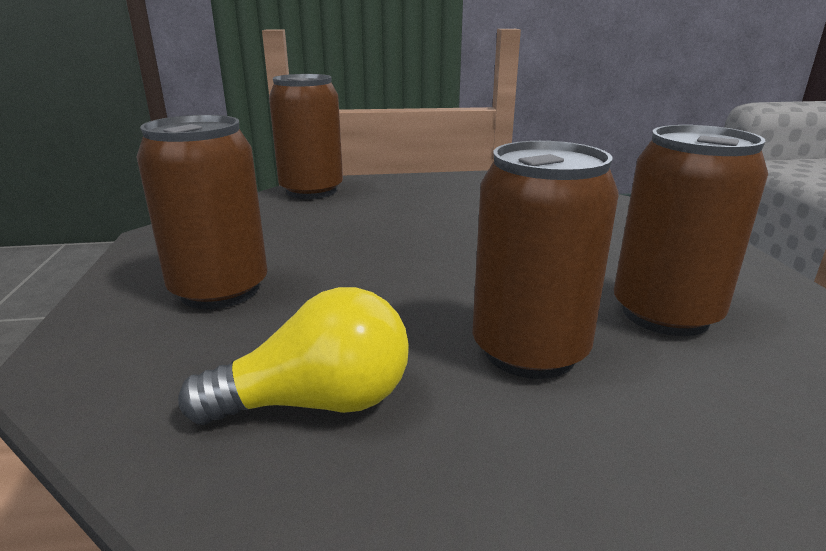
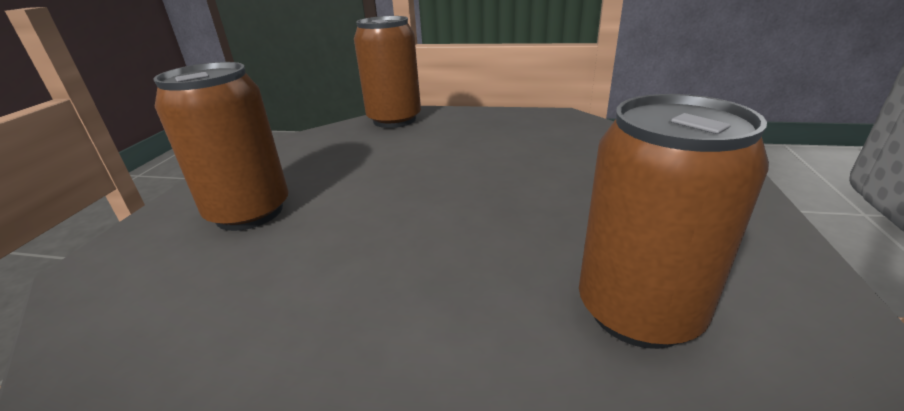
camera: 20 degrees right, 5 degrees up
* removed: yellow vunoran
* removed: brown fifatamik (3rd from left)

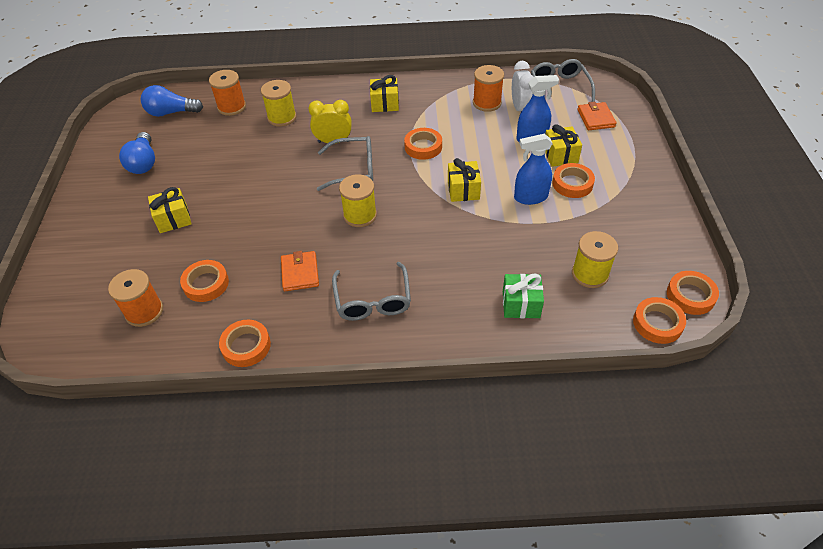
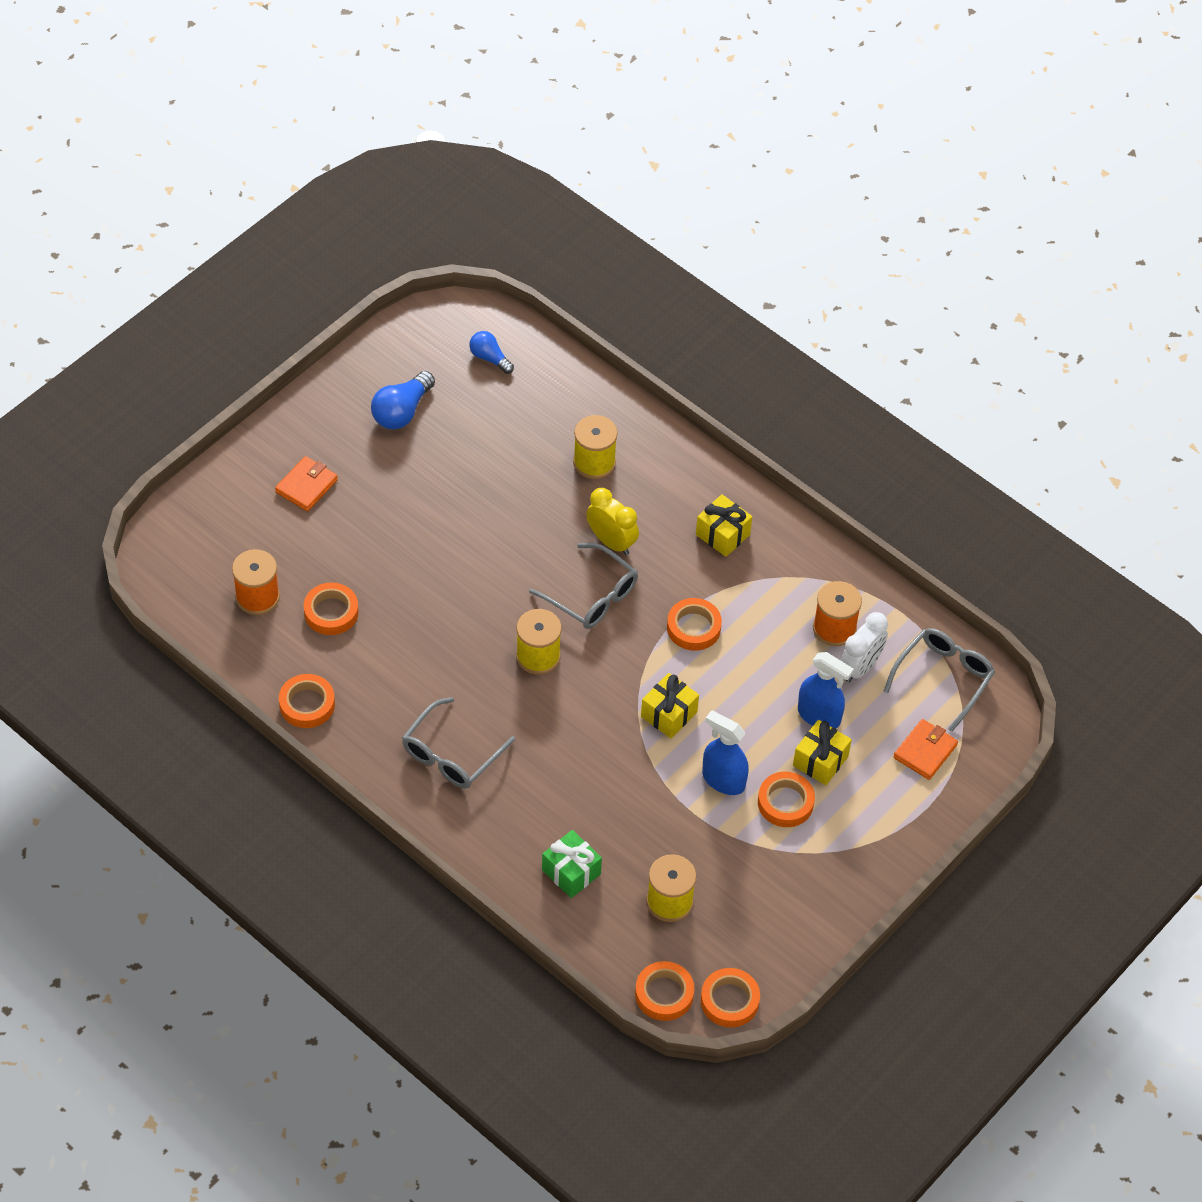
camera: 40 degrees right, 5 degrees up
* moved: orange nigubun (1st from left)
* resized: blue vunoran (2nd from left) x0.64
* removed: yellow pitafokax (1st from left)
* removed: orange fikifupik (2nd from left)

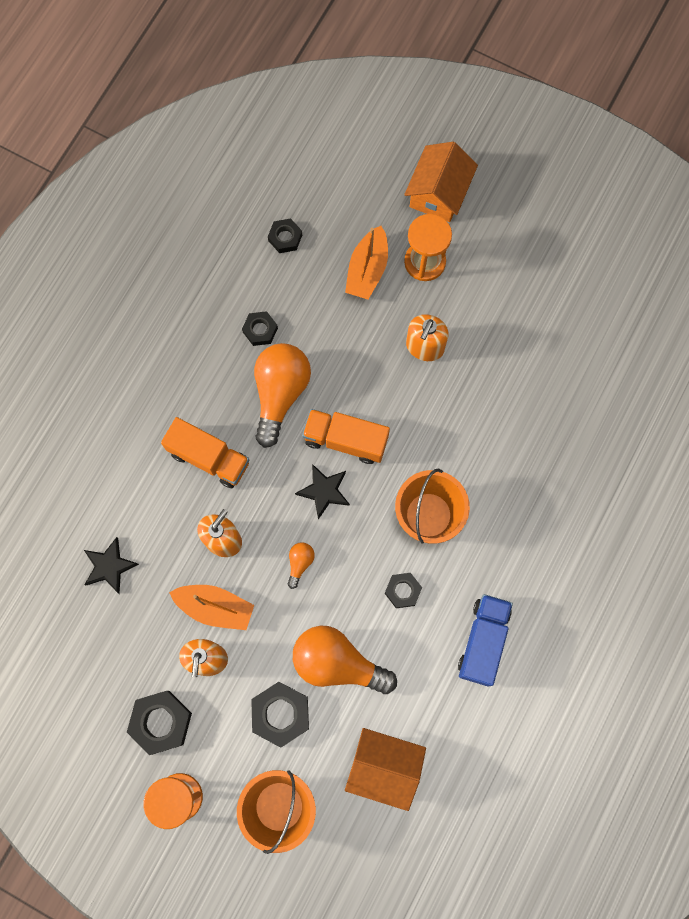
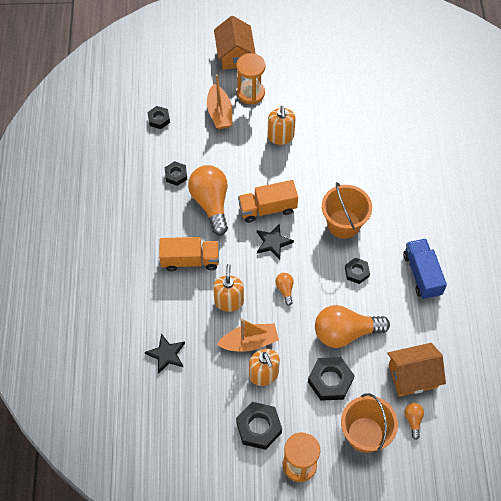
camera: 30 degrees left, 15 degrees down
* added: orange vunoran (4th from left)

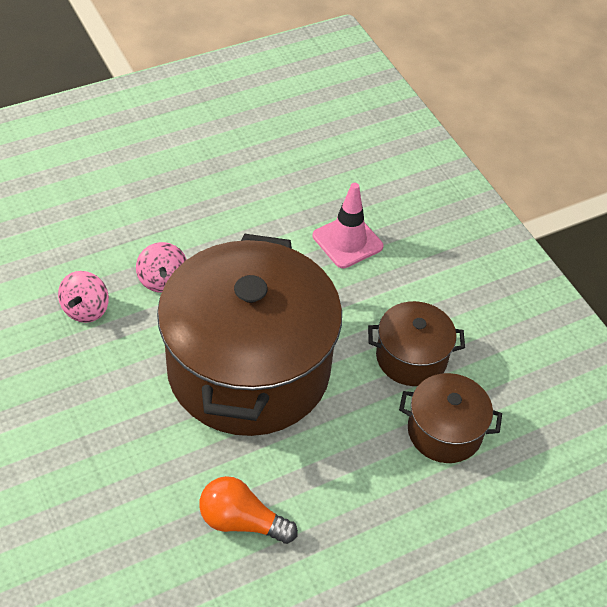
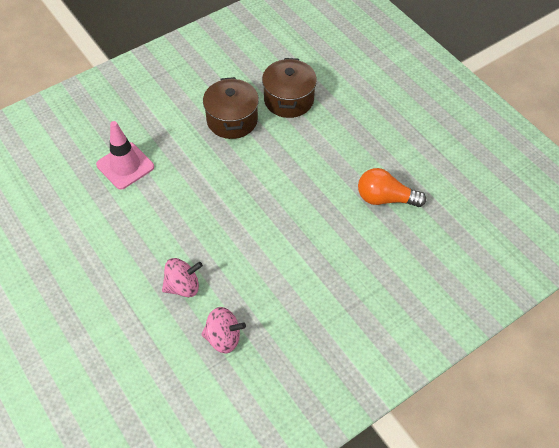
camera: 95 degrees left, 5 degrees up
* turned: orange vunoran 90 degrees clockwise
* removed: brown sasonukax (1st from left)

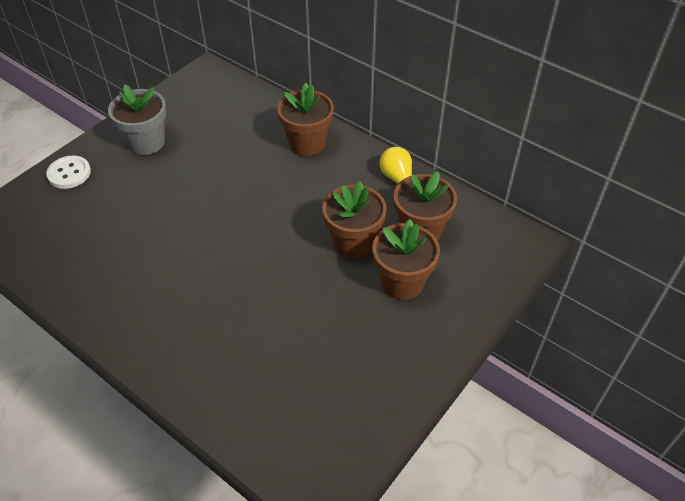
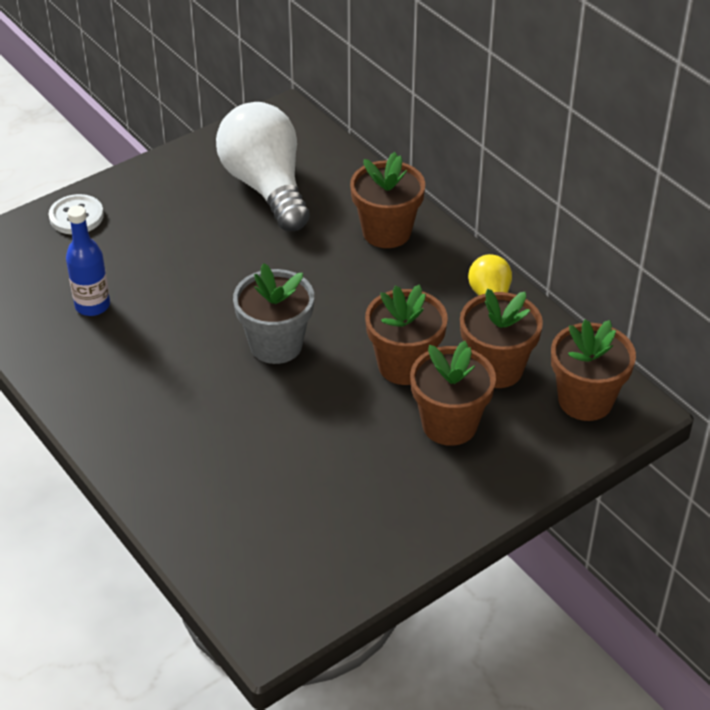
camera: 15 degrees right, 5 degrees down
* added: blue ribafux
* added: white vunoran
* moved: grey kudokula
* added: brown kudokula (5th from left)

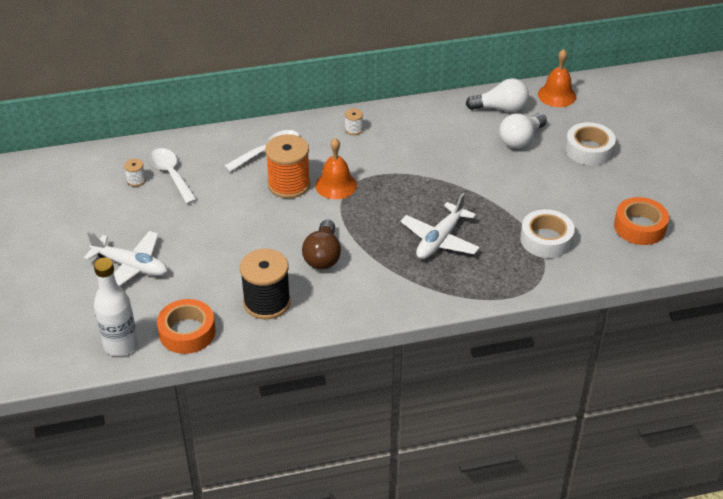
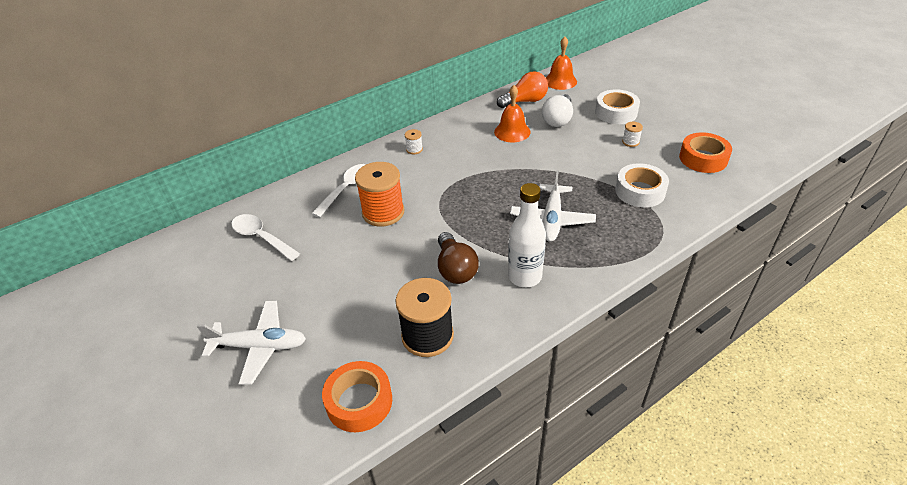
camera: 20 degrees left, 0 degrees up
* moved: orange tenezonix (1st from left)
* recoloured: white vunoran (1st from left) to orange vunoran
* moved: white ribafux
* moved: white fikifupik (1st from left in the first image) to white fikifupik (2nd from left)

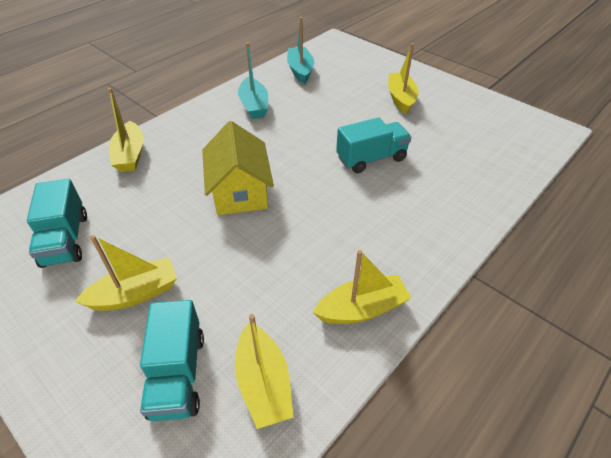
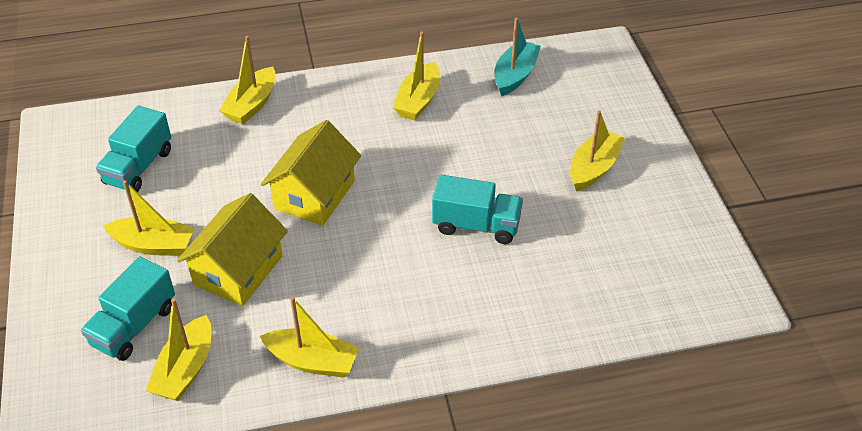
camera: 35 degrees right, 0 degrees up
* added: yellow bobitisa (1st from left)
* recoloured: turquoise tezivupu (1st from left) to yellow tezivupu (5th from left)

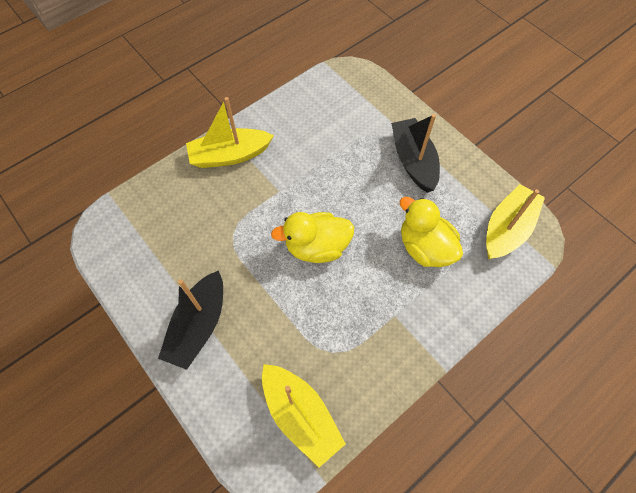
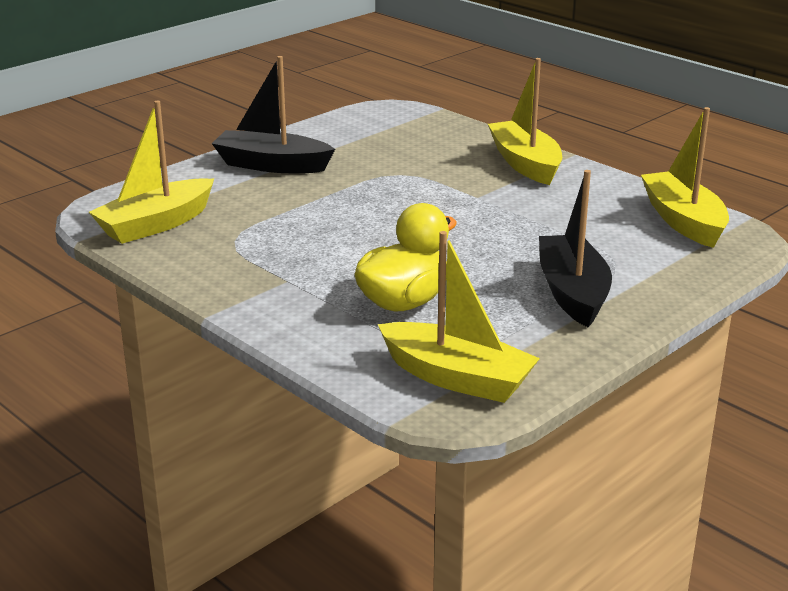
camera: 85 degrees right, 35 degrees down
* turned: black tezivupu (2nd from left) 75 degrees counterclockwise
* added: yellow tezivupu (4th from left)
* removed: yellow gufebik (1st from left)

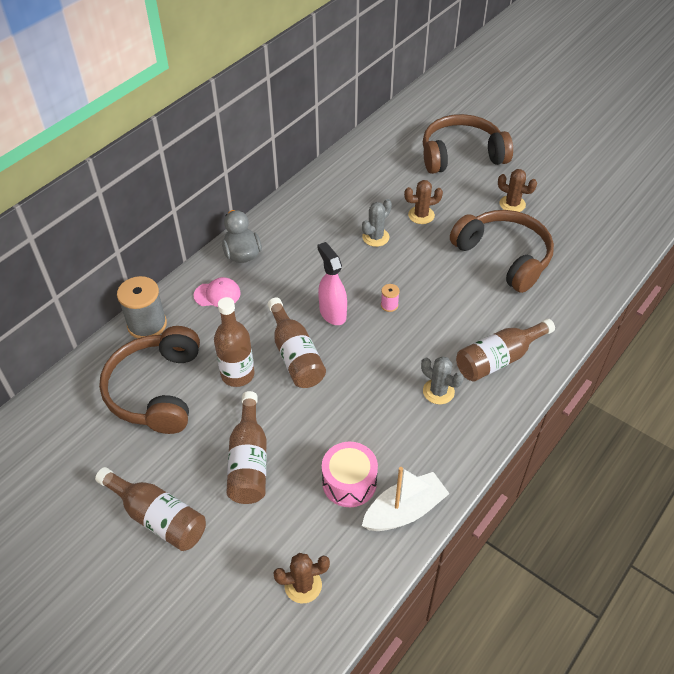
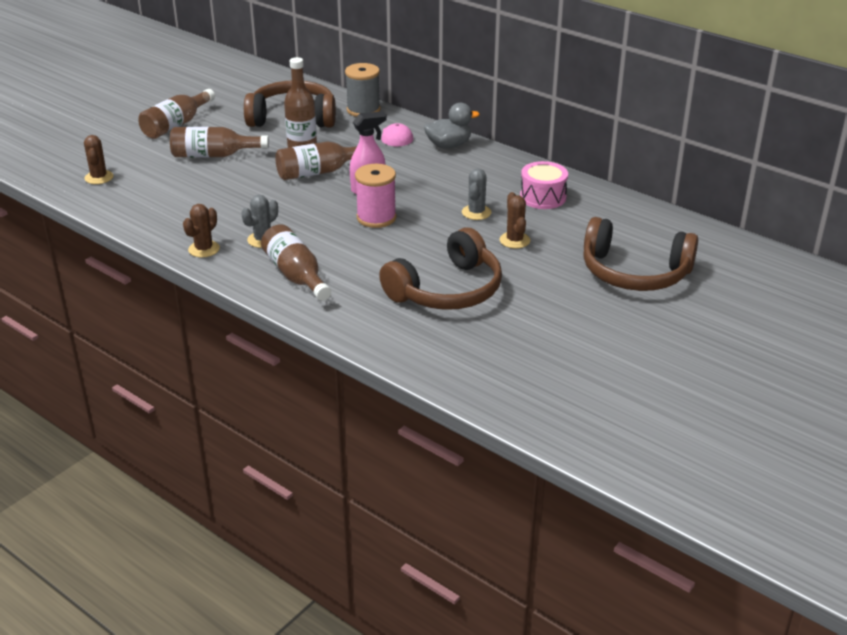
camera: 90 degrees right, 15 degrees down
* moved: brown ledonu (3rd from left in the first image) to brown ledonu (2nd from left)
* resized: pink fikifupik x2.18
* turned: grey ledonu (1st from left in the first image) 60 degrees clockwise
* moved: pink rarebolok
* turned: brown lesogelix (2nd from left in the first image) 120 degrees clockwise
* removed: white tezivupu

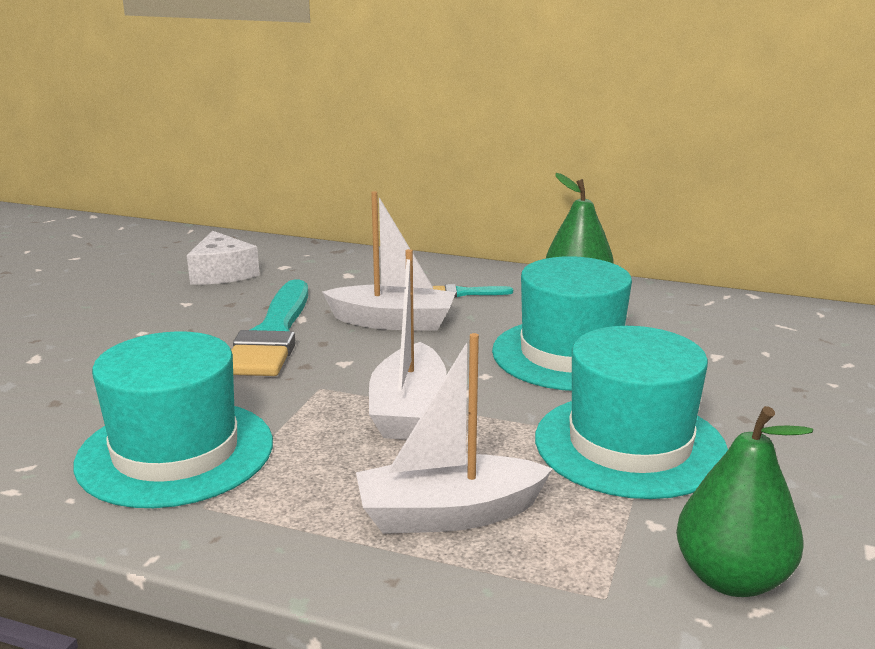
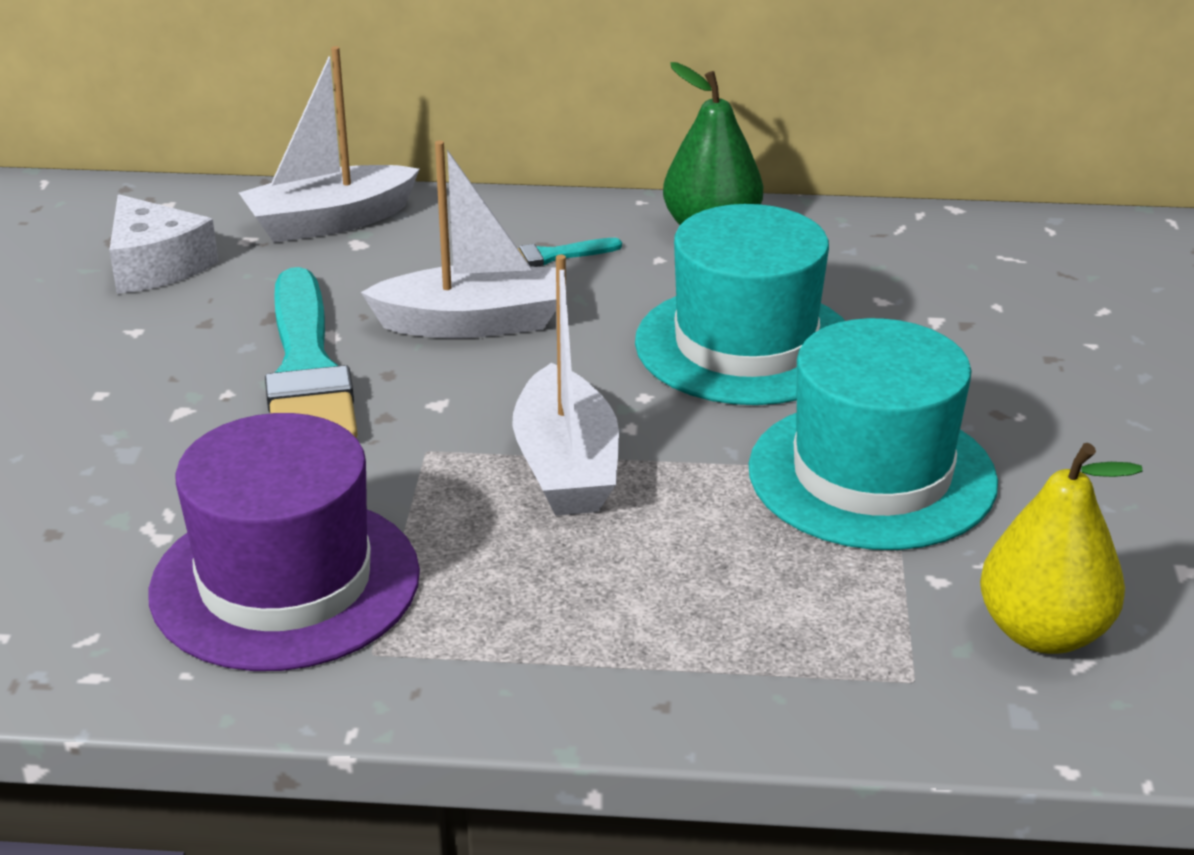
camera: 15 degrees left, 10 degrees up
* recoloured: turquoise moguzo (1st from left) to purple moguzo
* moved: white tezivupu (3rd from left in the first image) to white tezivupu (1st from left)
* recoloured: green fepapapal (2nd from left) to yellow fepapapal

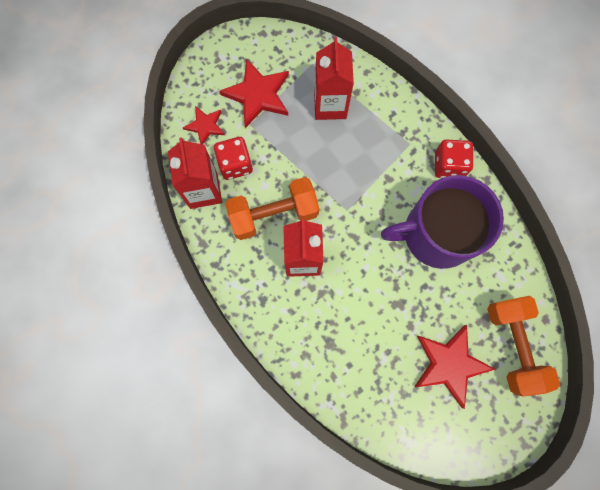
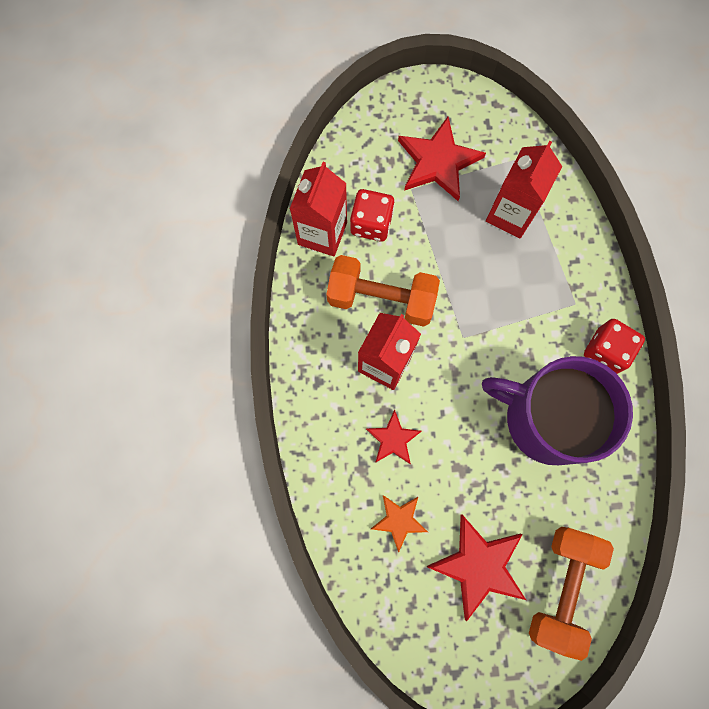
camera: 30 degrees right, 0 degrees up
* moved: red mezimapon (1st from left)
* added: orange mezimapon

